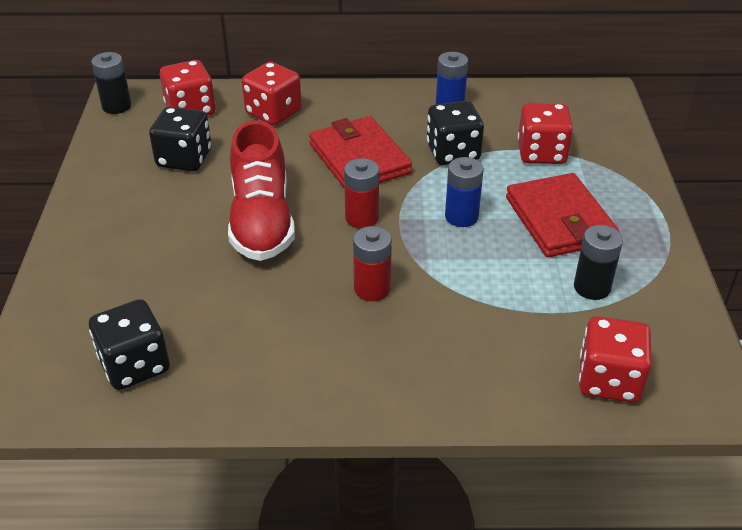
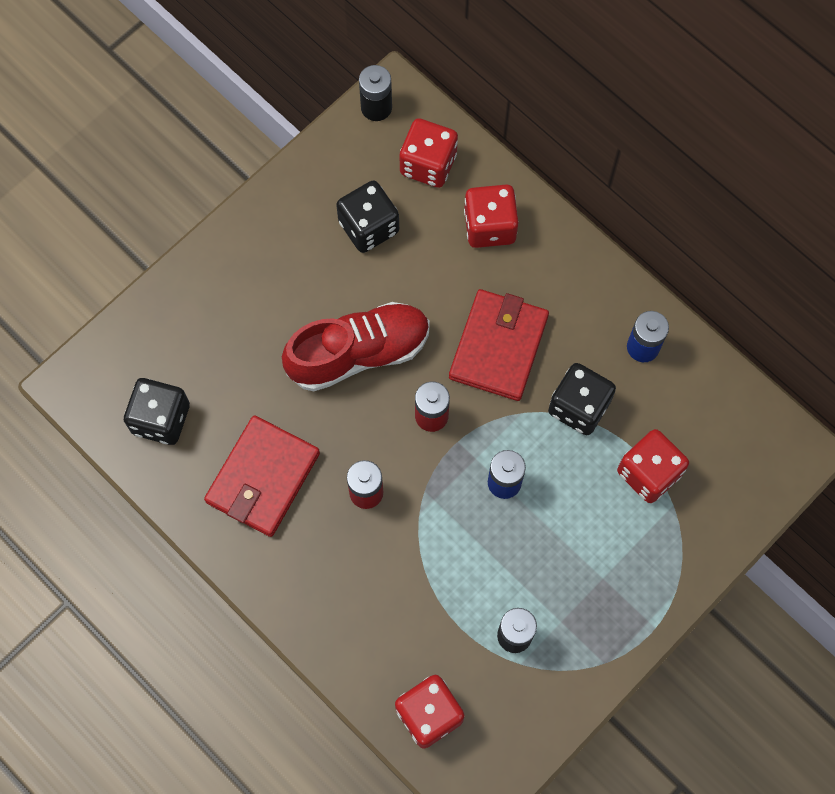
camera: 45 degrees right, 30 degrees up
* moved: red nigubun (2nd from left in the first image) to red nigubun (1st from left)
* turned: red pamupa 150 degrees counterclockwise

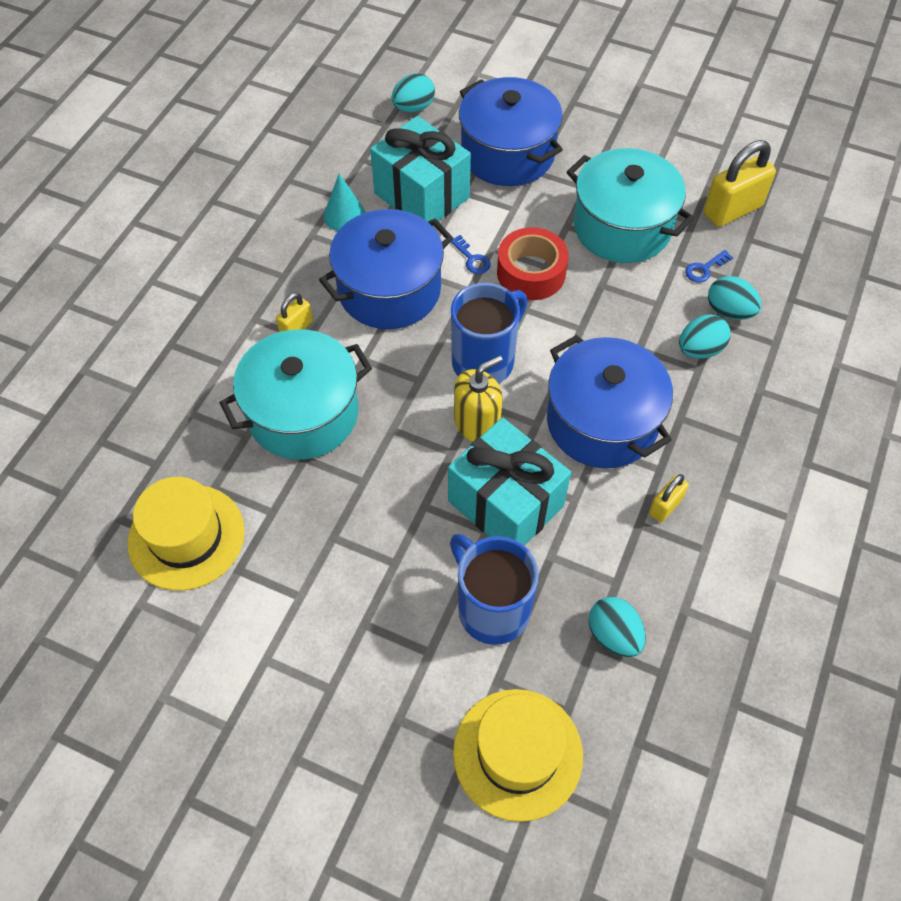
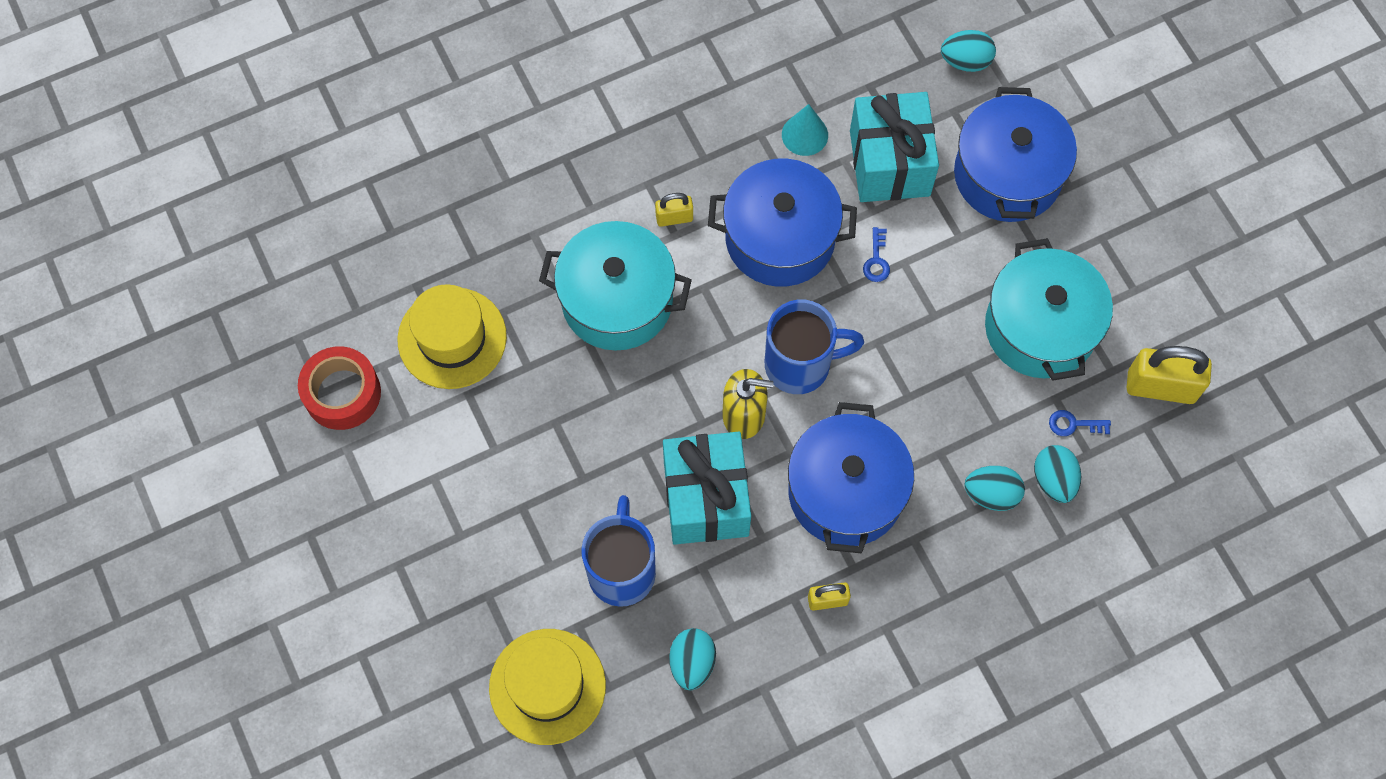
camera: 40 degrees right, 10 degrees up
* moved: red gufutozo

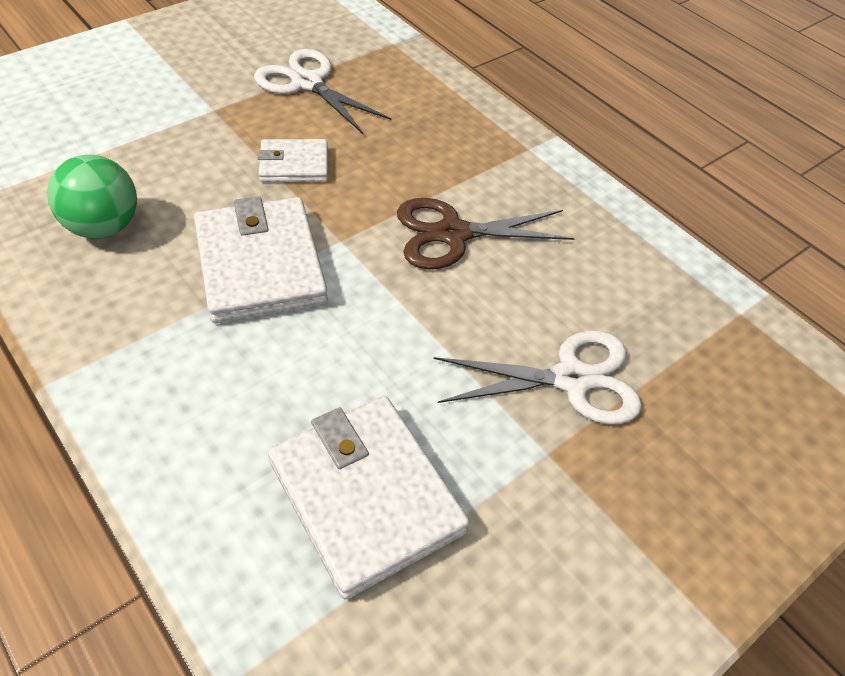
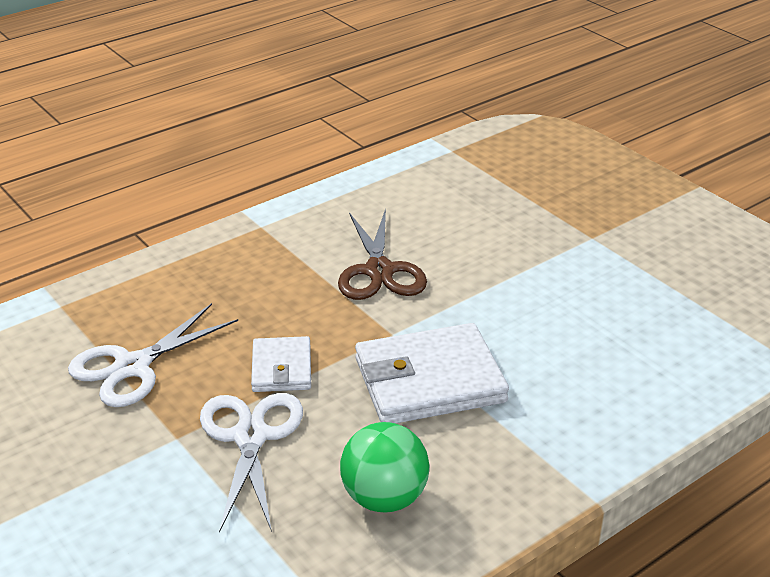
camera: 85 degrees left, 15 degrees down
* moved: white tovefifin (2nd from left)
* removed: white nigubun (3rd from left)

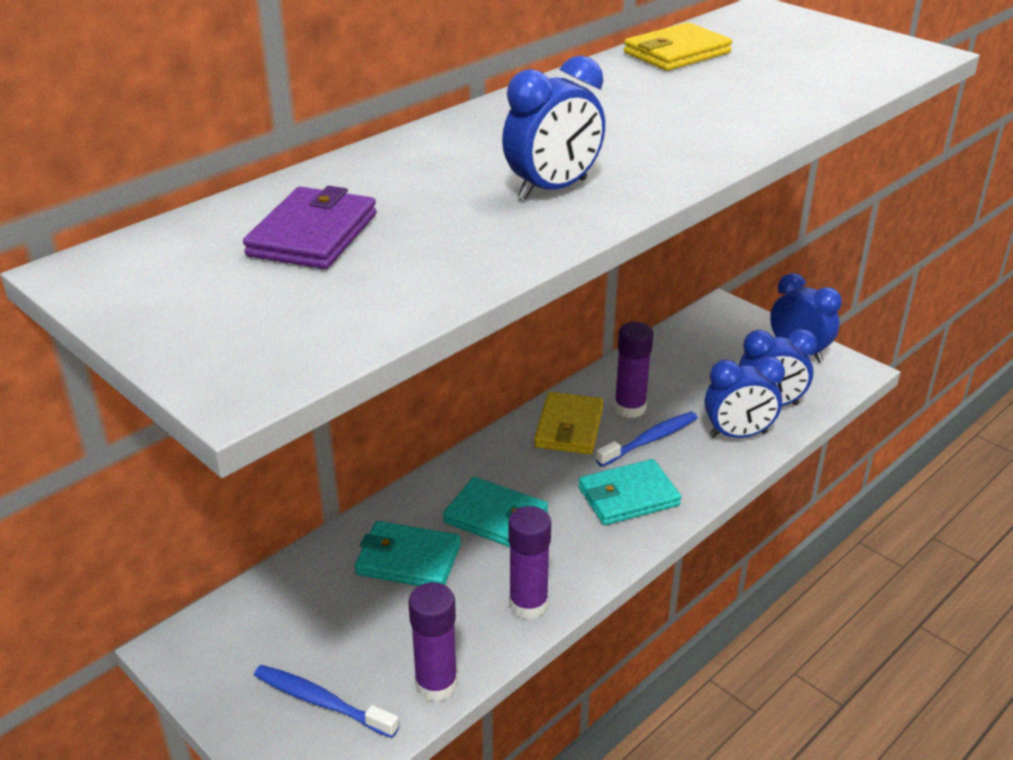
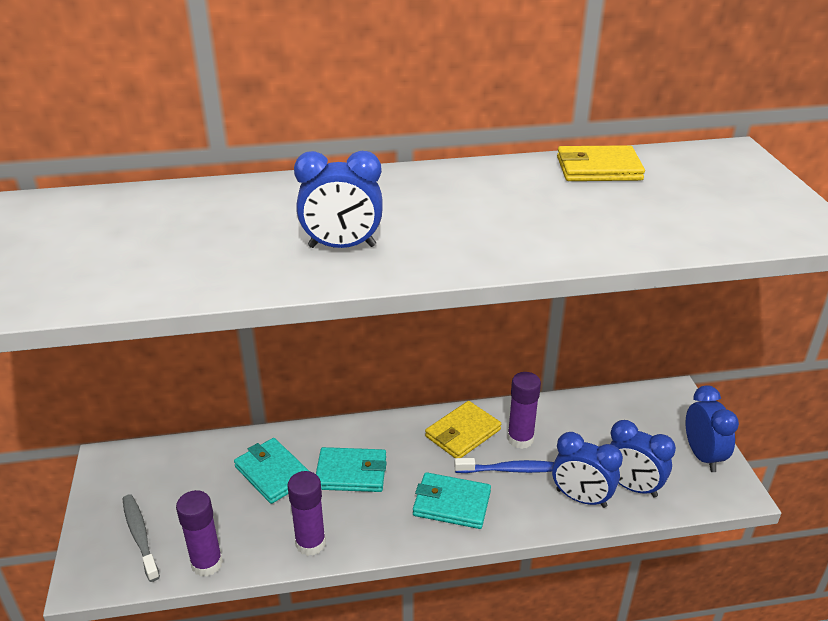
camera: 35 degrees right, 0 degrees up
* recoloured: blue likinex (1st from left) to grey likinex
* turned: turquoise nigubun (2nd from left) 60 degrees counterclockwise
* removed: purple nigubun

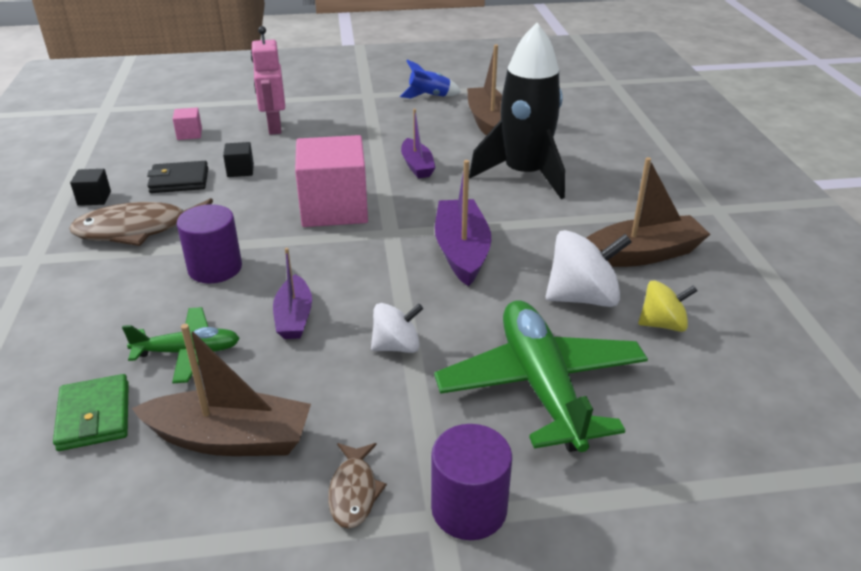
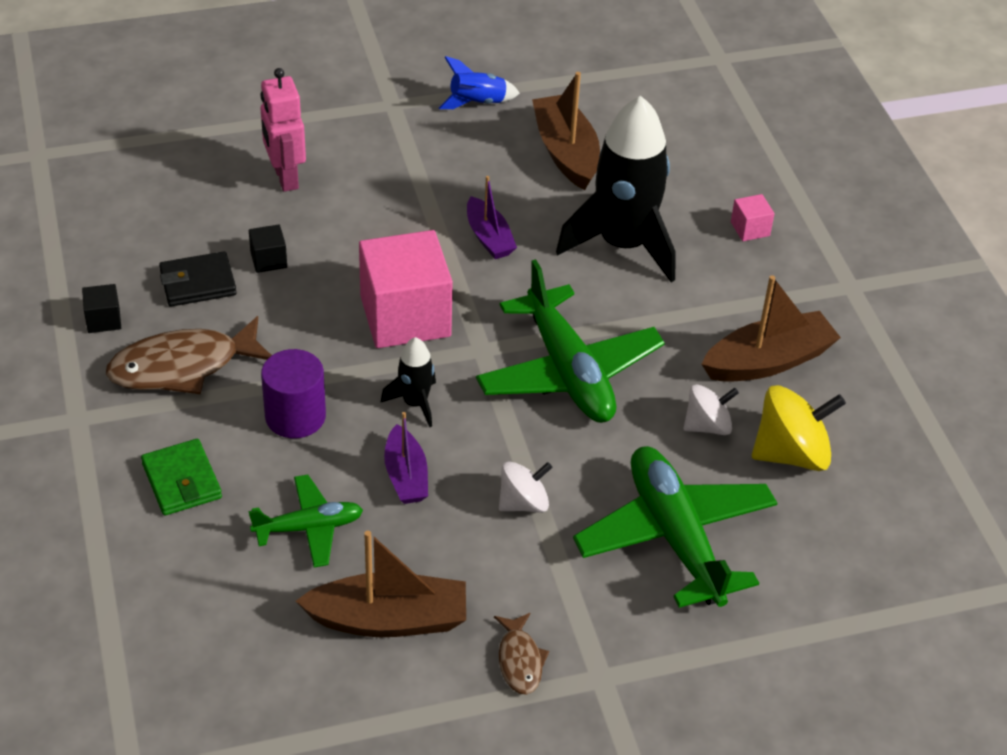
camera: 10 degrees left, 10 degrees up
* moved: green nigubun
* added: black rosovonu (1st from left)
* replaced: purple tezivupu (3rd from left) to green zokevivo (2nd from left)
* resized: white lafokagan (2nd from left) x0.63
* moved: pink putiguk (1st from left in the first image) to pink putiguk (2nd from left)
* resized: yellow lafokagan x1.60
* removed: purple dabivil (2nd from left)

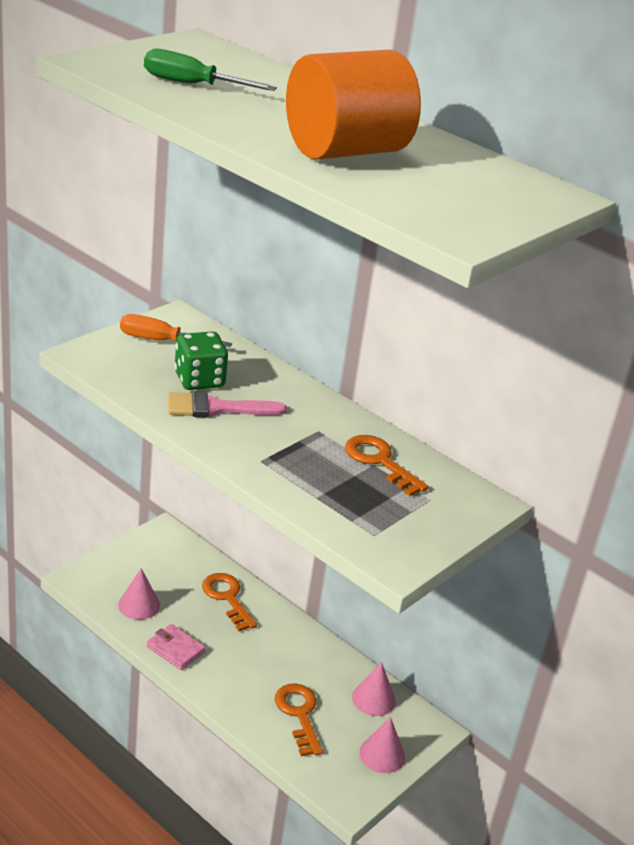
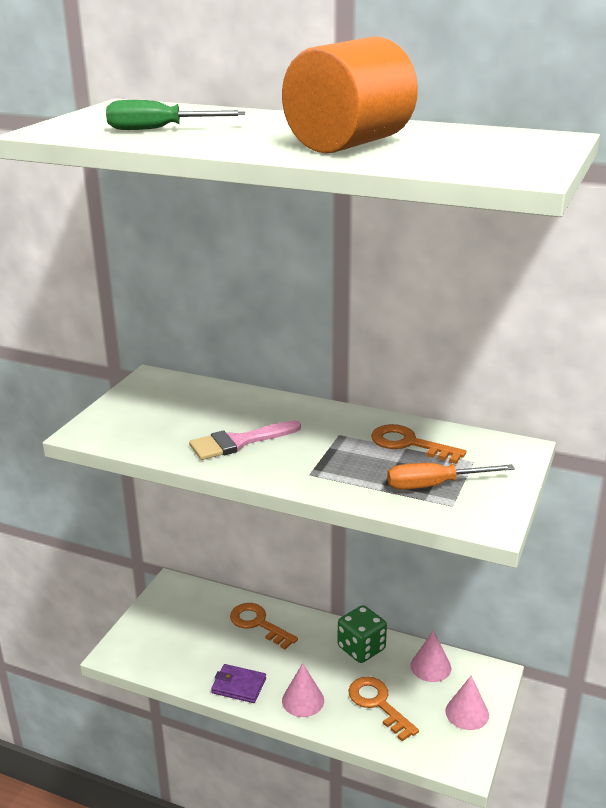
camera: 15 degrees left, 5 degrees down
* recoloured: pink nigubun to purple nigubun
* moved: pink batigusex (1st from left)
* moved: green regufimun
* moved: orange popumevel

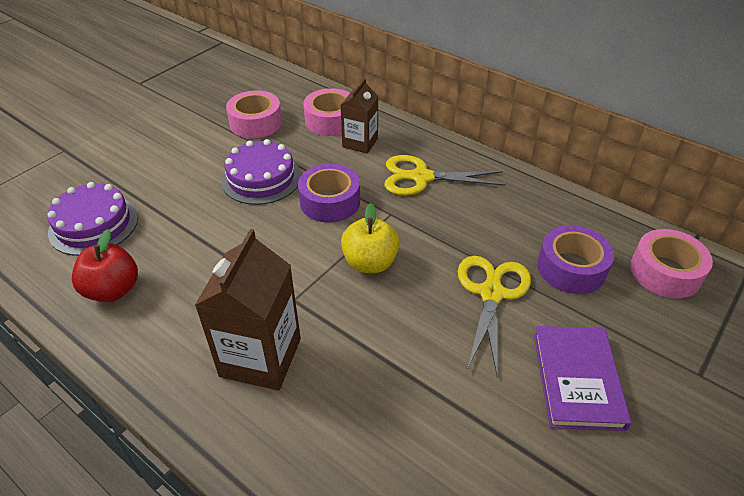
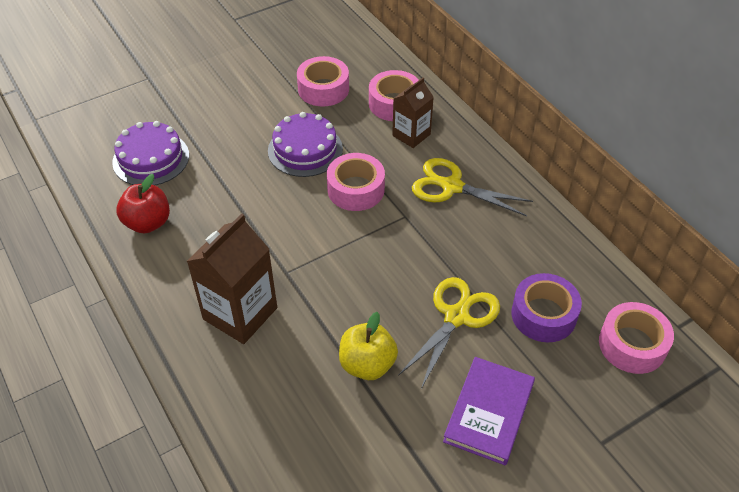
camera: 20 degrees right, 5 degrees up
* recoloured: purple gufutozo (1st from left) to pink gufutozo (2nd from left)
* moved: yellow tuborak

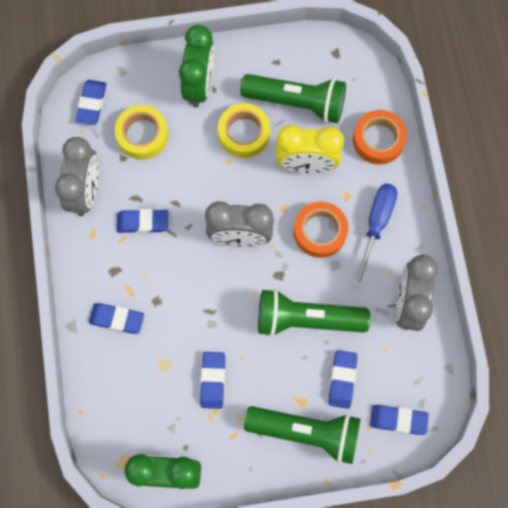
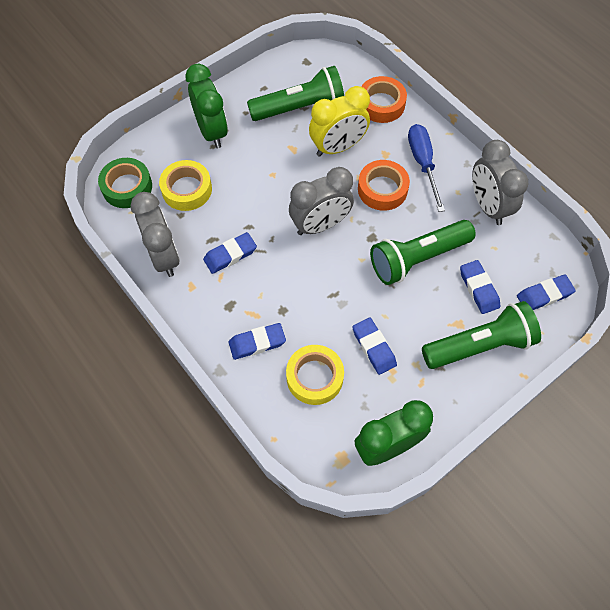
camera: 30 degrees left, 10 degrees down
* replaced: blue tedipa (1st from left) to green gufutozo
* moved: yellow gufutozo (2nd from left)

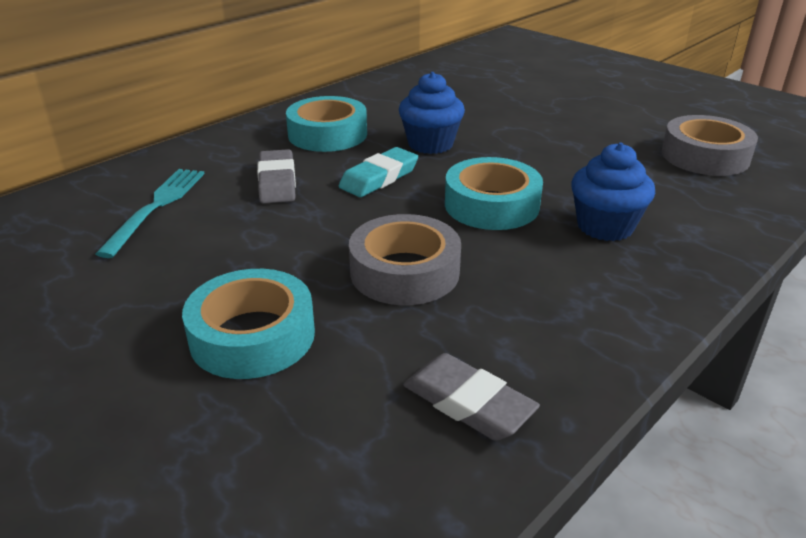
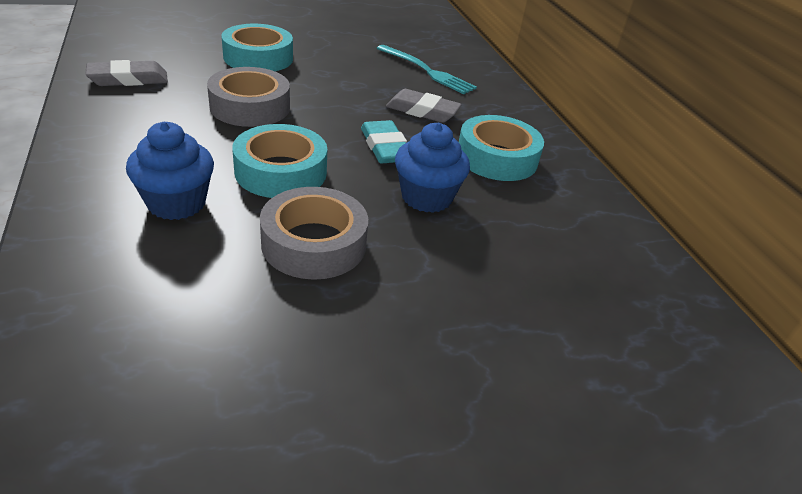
camera: 115 degrees right, 5 degrees up
* moved: grey gufutozo (2nd from left)

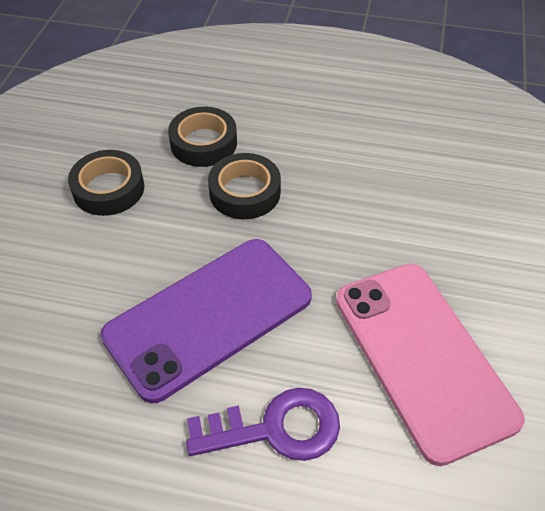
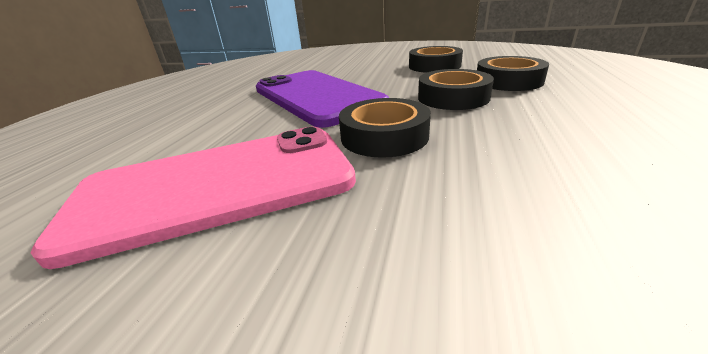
camera: 95 degrees right, 20 degrees down
* added: black gufutozo (1st from left)
* removed: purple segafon

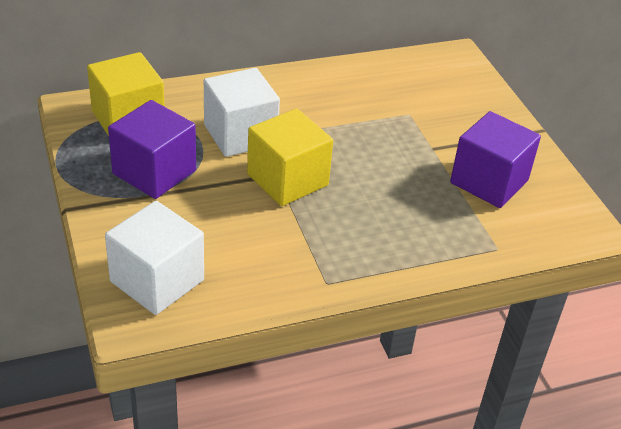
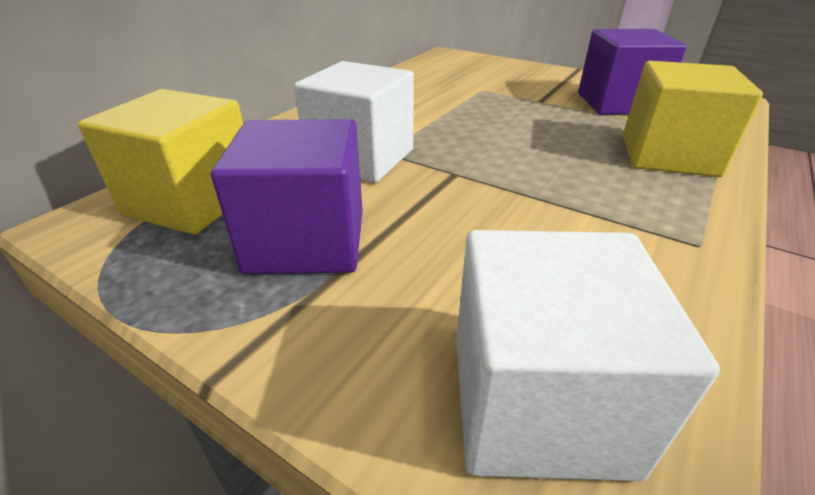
camera: 35 degrees left, 5 degrees down
* moved: yellow putiguk (2nd from left)

